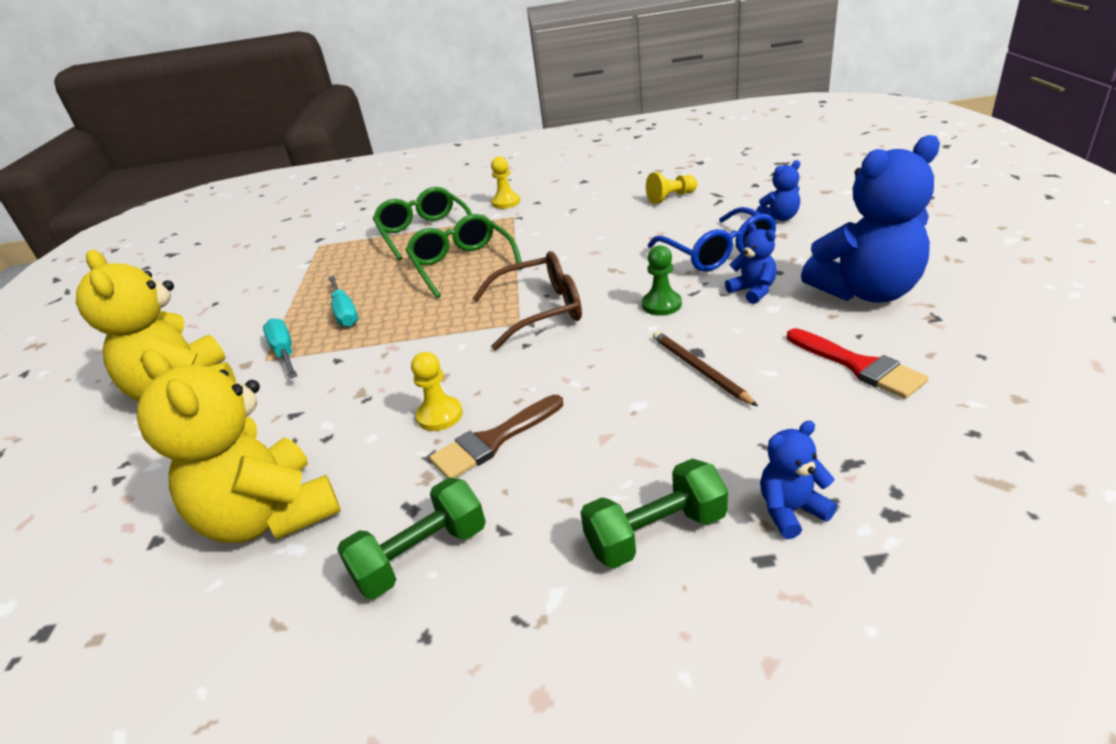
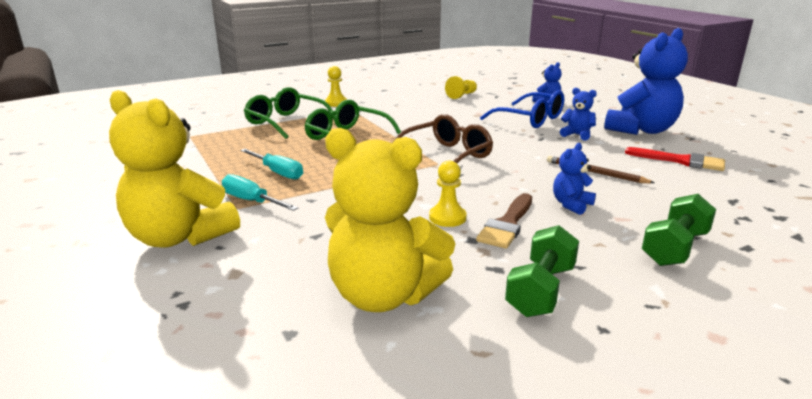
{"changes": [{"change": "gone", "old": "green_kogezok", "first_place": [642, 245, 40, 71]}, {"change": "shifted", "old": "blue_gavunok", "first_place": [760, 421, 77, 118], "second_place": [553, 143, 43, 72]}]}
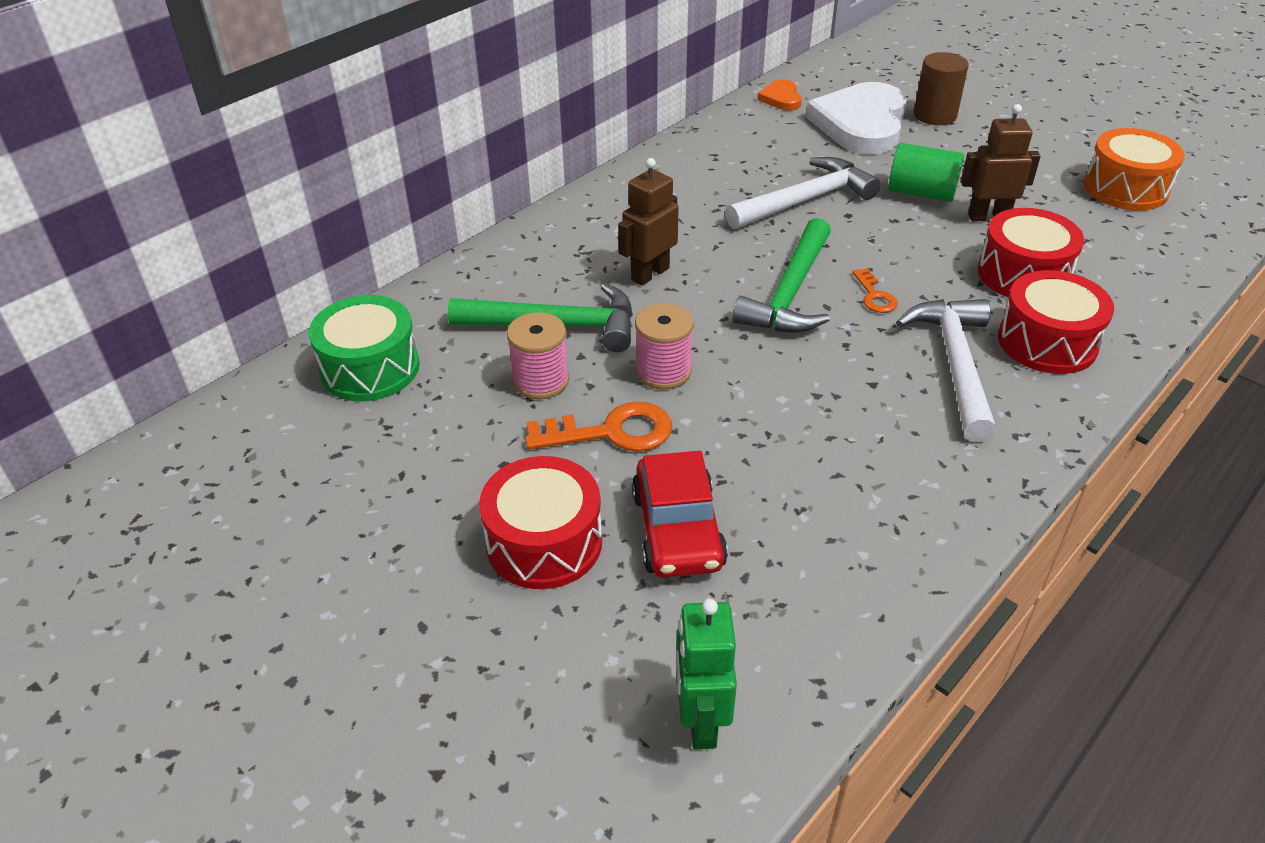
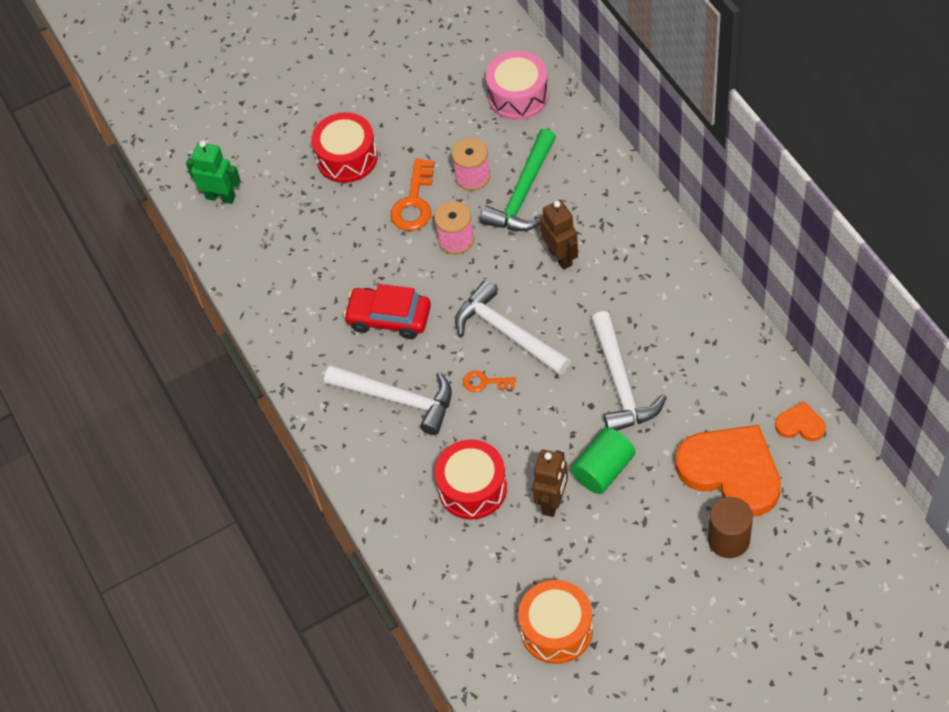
{"changes": [{"change": "repainted", "old": "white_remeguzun", "new": "orange_remeguzun", "first_place": [806, 82, 101, 72], "second_place": [676, 425, 105, 92]}, {"change": "repainted", "old": "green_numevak", "new": "white_numevak", "first_place": [732, 218, 99, 115], "second_place": [455, 280, 116, 95]}, {"change": "gone", "old": "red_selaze", "first_place": [998, 270, 116, 104]}, {"change": "repainted", "old": "green_selaze", "new": "pink_selaze", "first_place": [309, 295, 111, 106], "second_place": [486, 51, 63, 69]}, {"change": "shifted", "old": "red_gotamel", "first_place": [632, 451, 96, 127], "second_place": [343, 284, 88, 55]}]}
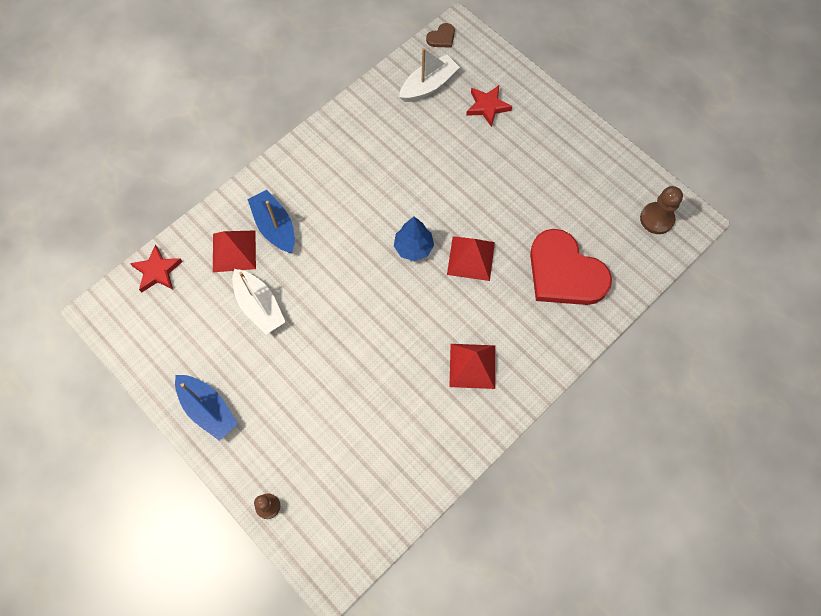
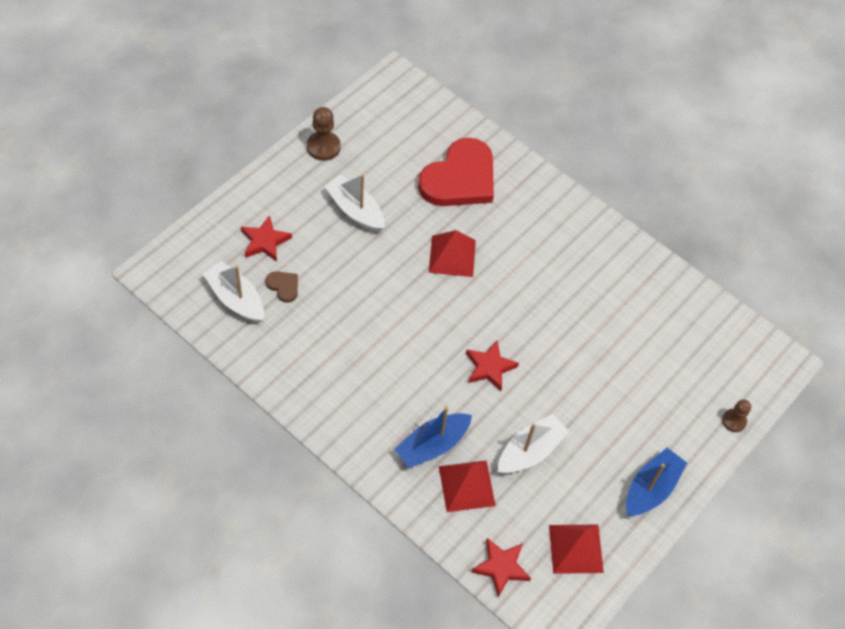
{"changes": [{"change": "shifted", "old": "brown_remeguzun", "first_place": [426, 23, 29, 25], "second_place": [266, 271, 32, 32]}, {"change": "shifted", "old": "brown_kogezok", "first_place": [640, 186, 43, 48], "second_place": [307, 107, 34, 54]}, {"change": "gone", "old": "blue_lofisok", "first_place": [394, 217, 40, 44]}, {"change": "shifted", "old": "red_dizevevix", "first_place": [449, 344, 46, 45], "second_place": [549, 525, 55, 49]}, {"change": "new", "new": "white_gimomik", "second_place": [324, 174, 61, 58]}, {"change": "new", "new": "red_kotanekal", "second_place": [466, 341, 53, 50]}]}
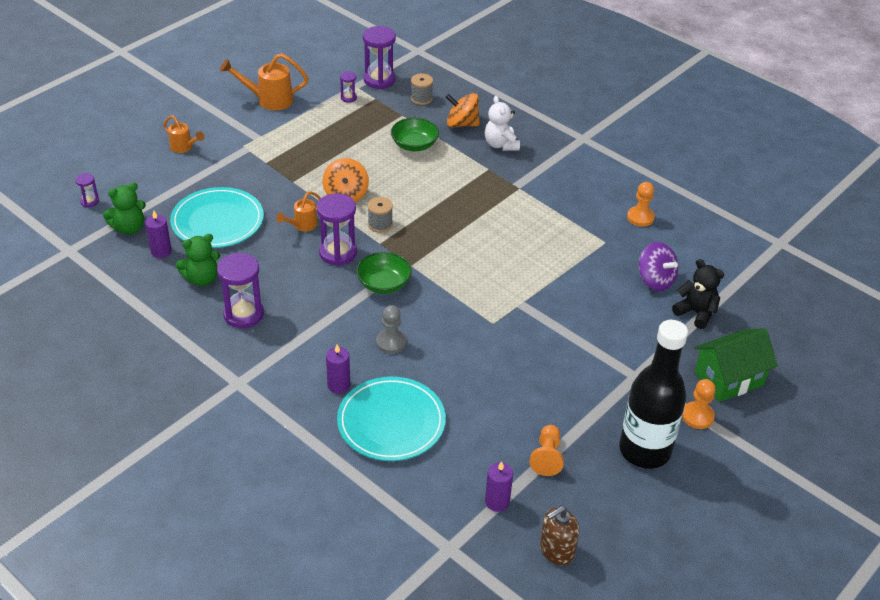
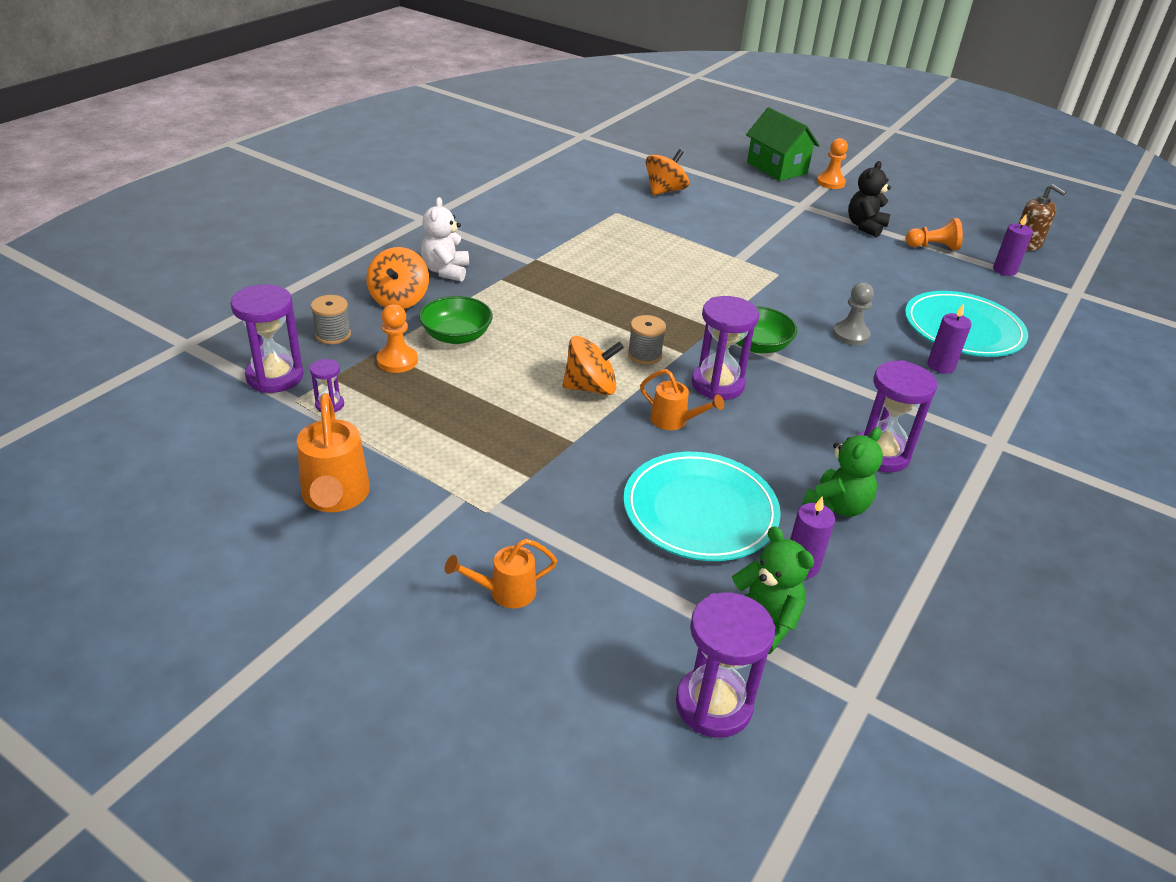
{"changes": [{"change": "rotated", "old": "white_gavunok", "first_place": [485, 96, 35, 55], "second_place": [421, 197, 48, 84], "degrees": 120}, {"change": "rotated", "old": "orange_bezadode", "first_place": [163, 115, 41, 38], "second_place": [445, 539, 112, 69], "degrees": -135}, {"change": "scaled", "old": "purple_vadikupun", "first_place": [75, 173, 24, 34], "second_place": [676, 593, 99, 145], "factor": 2.02}, {"change": "shifted", "old": "orange_kogezok", "first_place": [627, 182, 28, 45], "second_place": [377, 304, 41, 69]}, {"change": "rotated", "old": "green_gavunok", "first_place": [176, 234, 44, 52], "second_place": [802, 427, 81, 90], "degrees": 75}, {"change": "repainted", "old": "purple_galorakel", "new": "orange_galorakel", "first_place": [639, 242, 39, 49], "second_place": [646, 149, 43, 46]}, {"change": "shifted", "old": "black_gavunok", "first_place": [672, 259, 52, 70], "second_place": [848, 161, 43, 76]}, {"change": "gone", "old": "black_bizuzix", "first_place": [619, 320, 69, 149]}]}
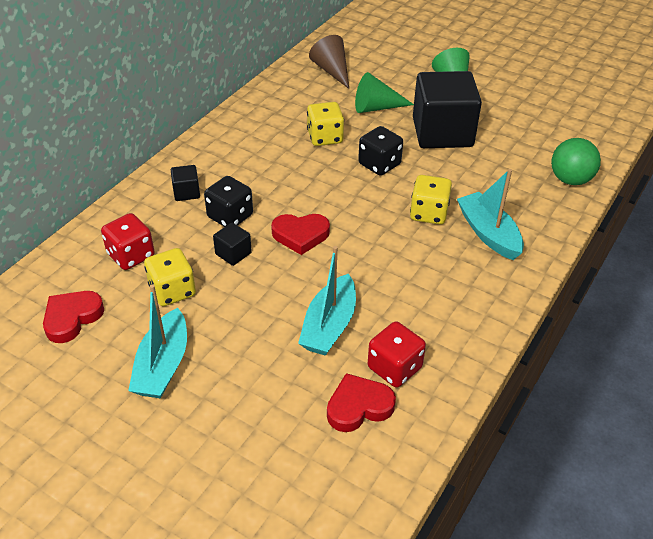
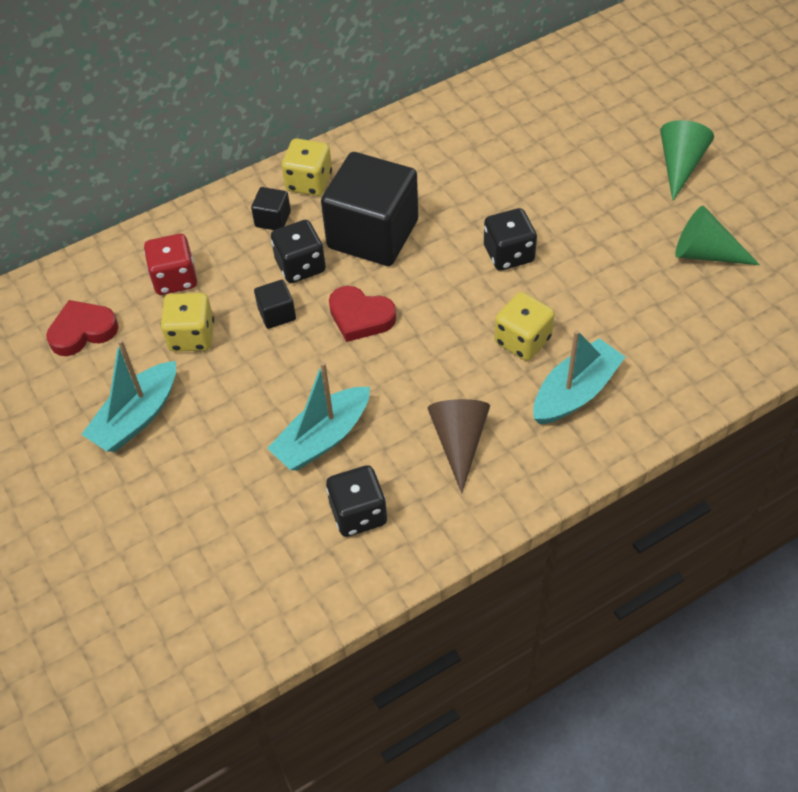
{"changes": [{"change": "shifted", "old": "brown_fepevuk", "first_place": [309, 35, 40, 54], "second_place": [428, 399, 62, 95]}, {"change": "shifted", "old": "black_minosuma", "first_place": [413, 71, 69, 77], "second_place": [321, 152, 97, 114]}, {"change": "shifted", "old": "green_fepevuk", "first_place": [355, 72, 59, 41], "second_place": [675, 206, 85, 59]}, {"change": "shifted", "old": "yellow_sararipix", "first_place": [307, 102, 37, 44], "second_place": [282, 138, 50, 58]}, {"change": "gone", "old": "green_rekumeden", "first_place": [551, 138, 50, 47]}, {"change": "rotated", "old": "turquoise_gimomik", "first_place": [457, 169, 67, 91], "second_place": [533, 330, 92, 95], "degrees": 45}, {"change": "repainted", "old": "red_sararipix", "new": "black_sararipix", "first_place": [368, 321, 58, 67], "second_place": [326, 465, 61, 72]}, {"change": "gone", "old": "red_remeguzun", "first_place": [327, 373, 69, 59]}]}
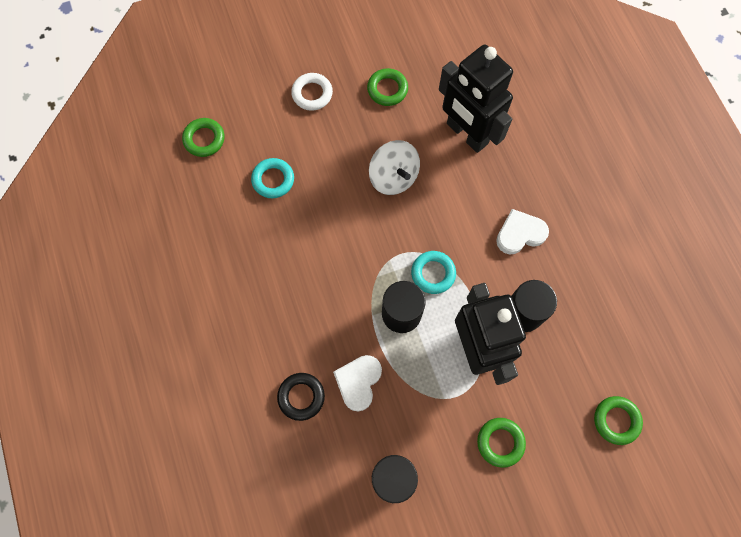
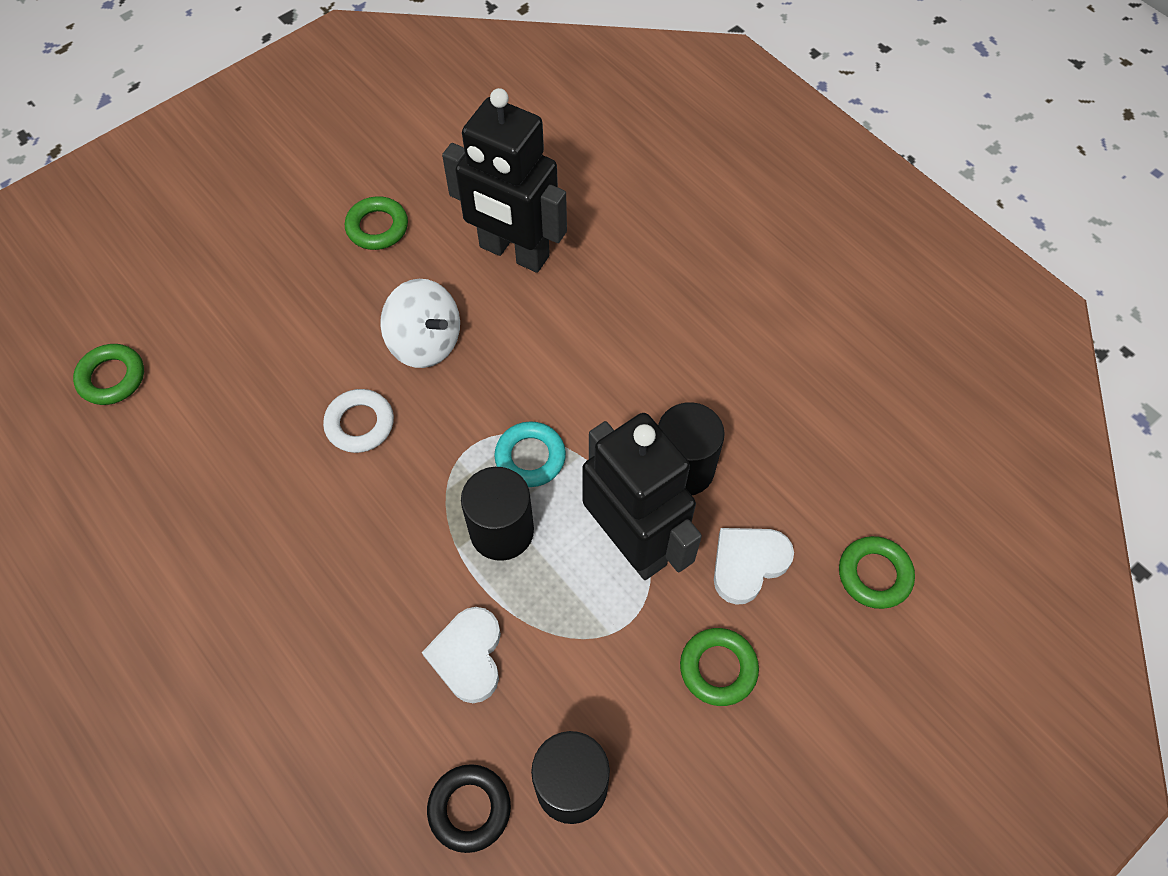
{"changes": [{"change": "shifted", "old": "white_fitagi", "first_place": [291, 73, 42, 38], "second_place": [323, 389, 71, 64]}, {"change": "gone", "old": "turquoise_fitagi", "first_place": [251, 158, 43, 40]}, {"change": "shifted", "old": "white_remeguzun", "first_place": [496, 209, 53, 45], "second_place": [714, 528, 80, 77]}, {"change": "shifted", "old": "black_fitagi", "first_place": [277, 373, 48, 48], "second_place": [427, 764, 84, 89]}]}
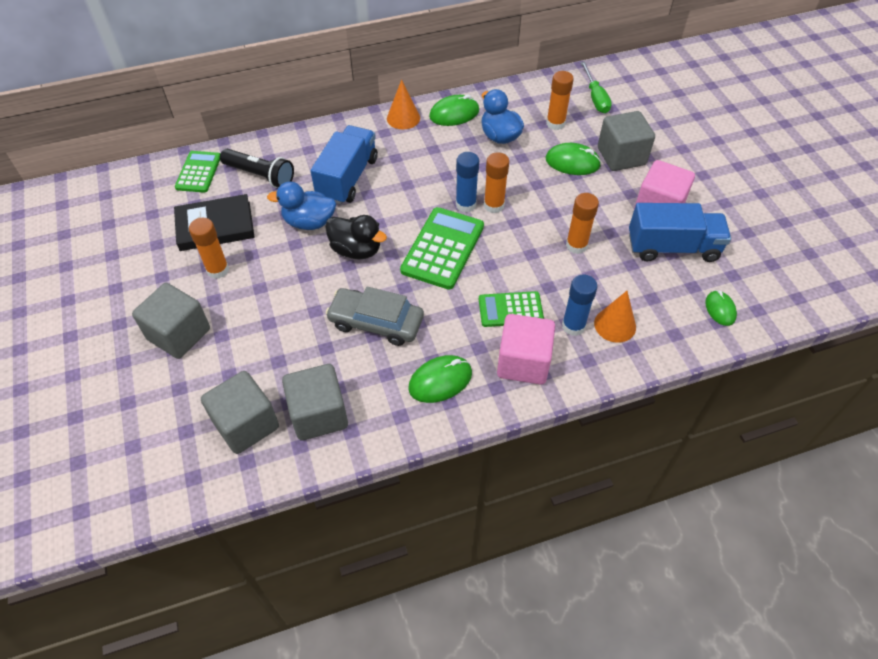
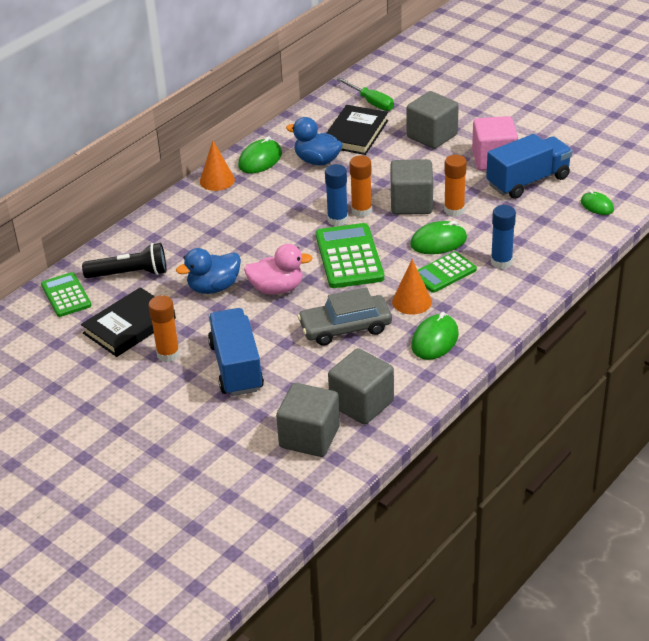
{"changes": [{"change": "swapped", "old": "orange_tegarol", "new": "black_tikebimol", "first_place": [546, 71, 28, 59], "second_place": [327, 105, 61, 50]}, {"change": "shifted", "old": "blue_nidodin", "first_place": [311, 125, 67, 80], "second_place": [208, 308, 56, 88]}, {"change": "shifted", "old": "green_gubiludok", "first_place": [546, 143, 55, 32], "second_place": [410, 221, 57, 33]}, {"change": "repainted", "old": "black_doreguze", "new": "pink_doreguze", "first_place": [325, 215, 62, 45], "second_place": [244, 244, 69, 50]}, {"change": "shifted", "old": "grey_minosuma", "first_place": [132, 283, 78, 76], "second_place": [390, 159, 43, 56]}, {"change": "shifted", "old": "orange_fepevuk", "first_place": [594, 291, 42, 52], "second_place": [392, 259, 40, 55]}, {"change": "gone", "old": "pink_minosuma", "first_place": [497, 314, 58, 71]}]}
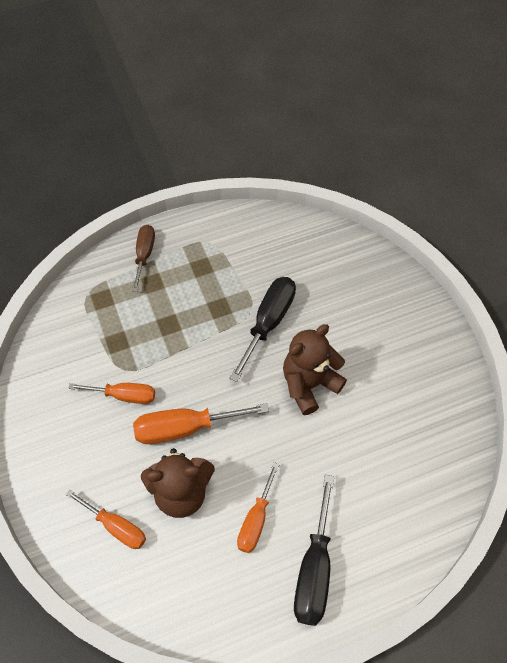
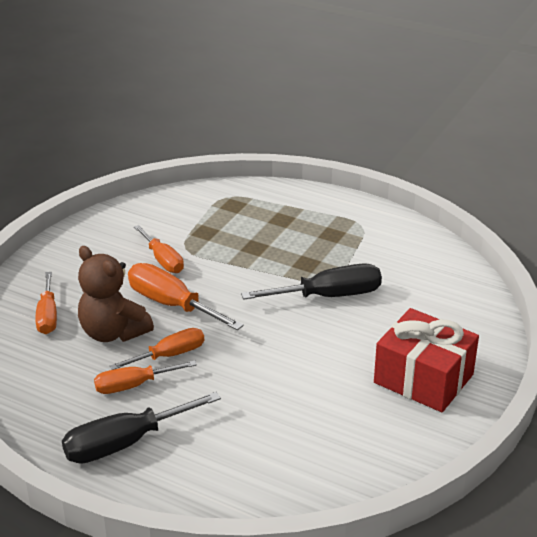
{"changes": [{"change": "gone", "old": "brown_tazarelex", "first_place": [132, 225, 23, 67]}, {"change": "gone", "old": "brown_gavunok", "first_place": [283, 324, 64, 91]}, {"change": "new", "new": "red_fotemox", "second_place": [374, 308, 105, 104]}, {"change": "new", "new": "orange_tazarelex", "second_place": [110, 328, 94, 42]}]}
